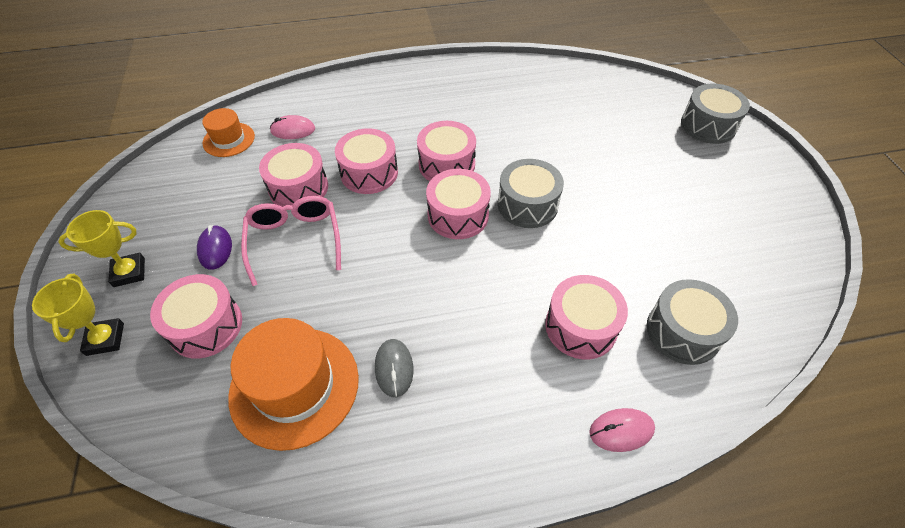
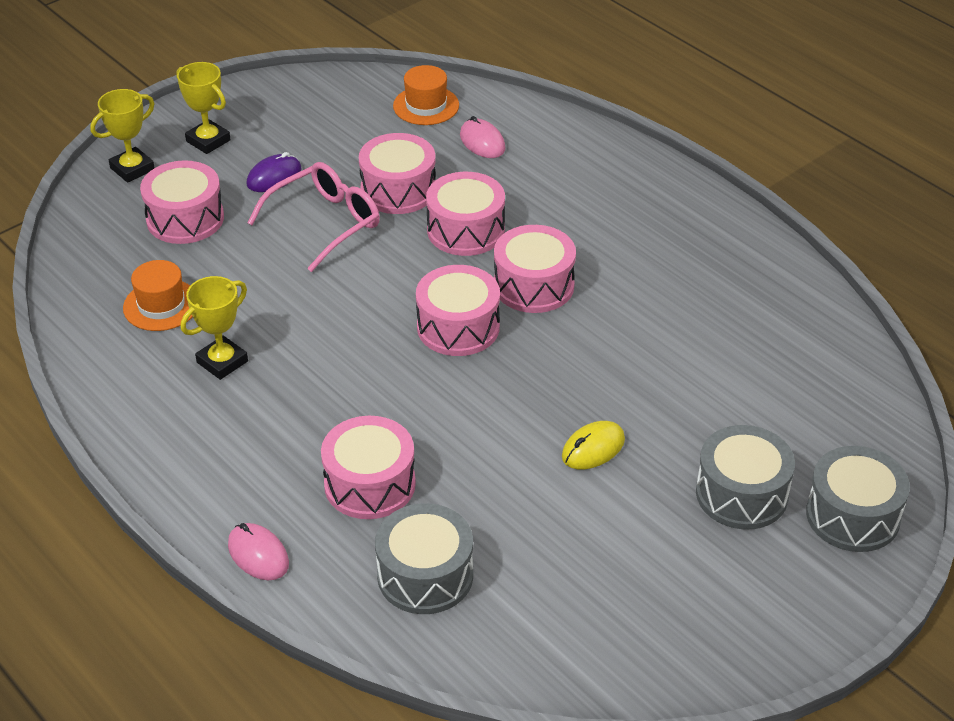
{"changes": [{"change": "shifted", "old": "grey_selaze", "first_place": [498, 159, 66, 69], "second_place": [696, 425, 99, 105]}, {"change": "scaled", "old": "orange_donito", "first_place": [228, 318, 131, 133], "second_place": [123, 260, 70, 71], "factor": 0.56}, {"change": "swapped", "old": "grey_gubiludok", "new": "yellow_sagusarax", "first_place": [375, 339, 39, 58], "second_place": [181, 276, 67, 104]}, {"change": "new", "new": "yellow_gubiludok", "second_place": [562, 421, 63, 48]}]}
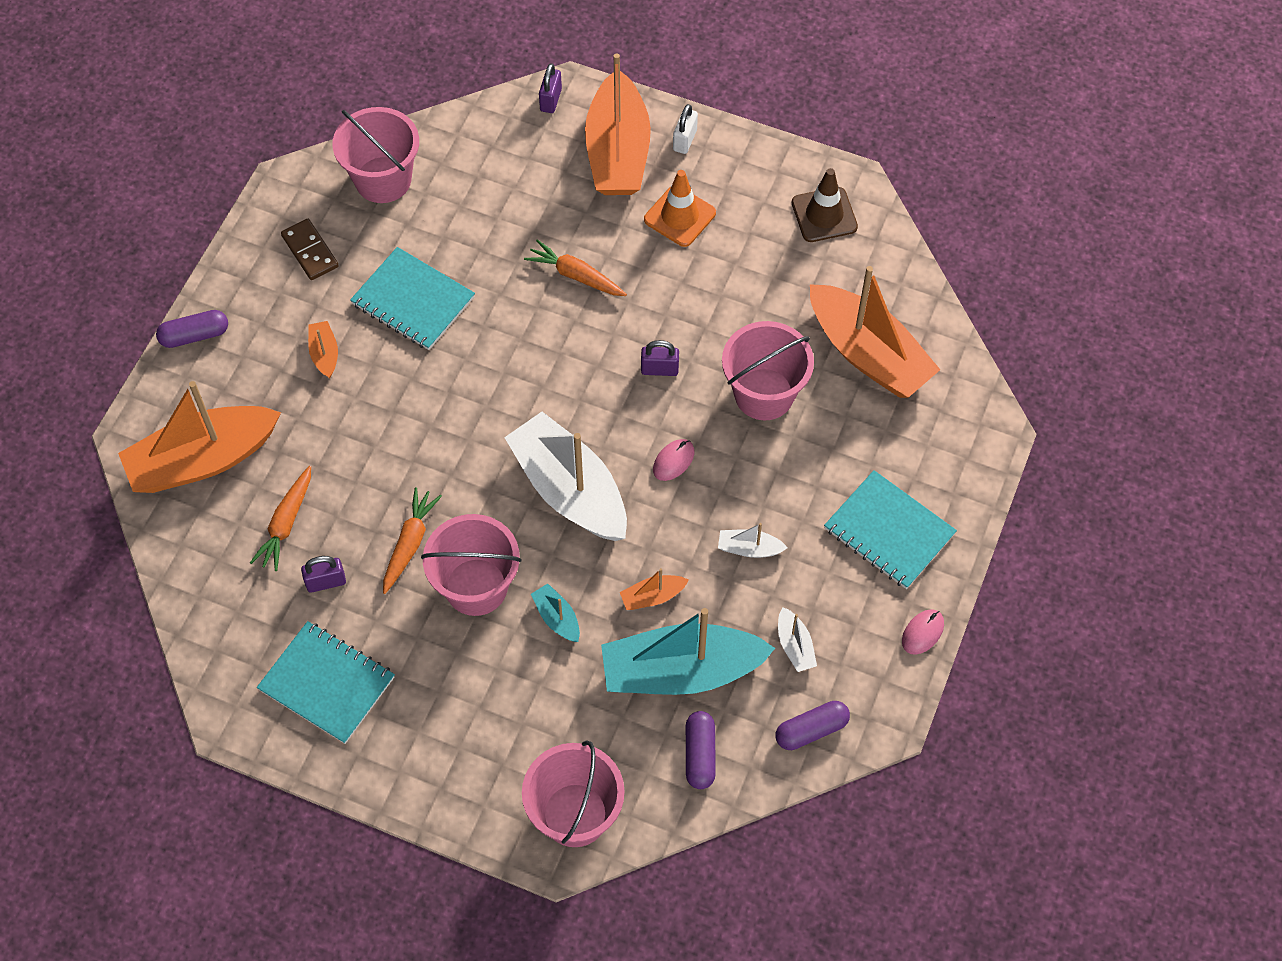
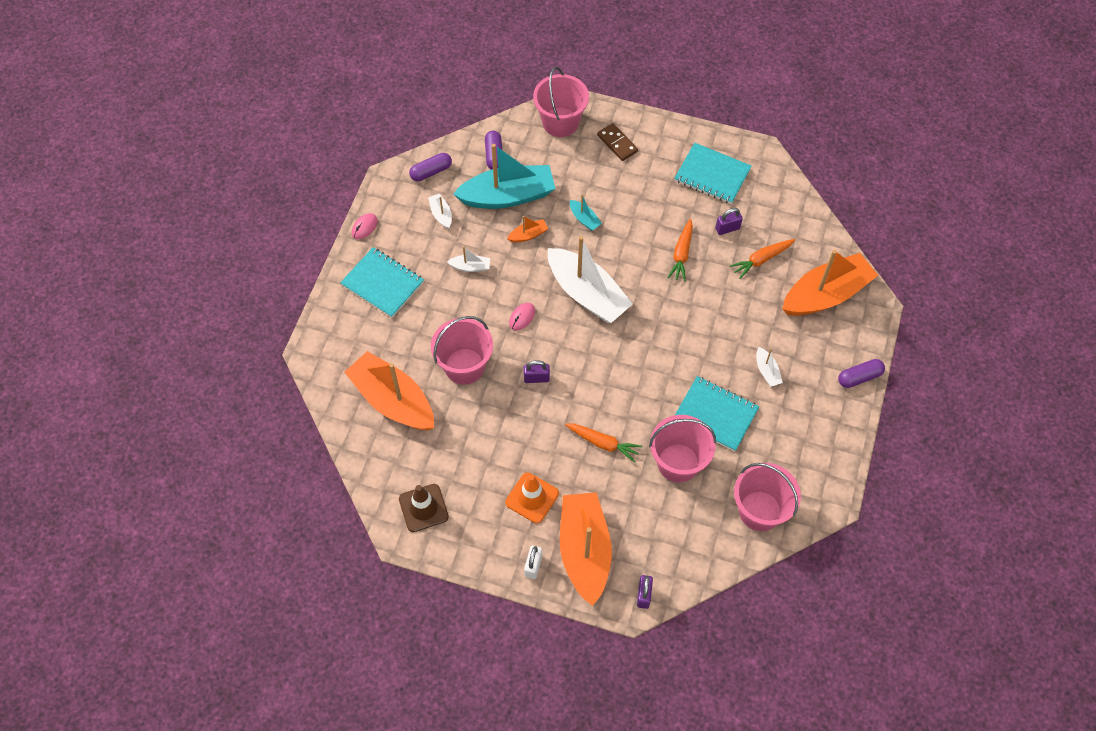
{"changes": [{"change": "shifted", "old": "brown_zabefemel", "first_place": [281, 219, 58, 61], "second_place": [597, 123, 41, 38]}, {"change": "repainted", "old": "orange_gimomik", "new": "white_gimomik", "first_place": [308, 321, 30, 57], "second_place": [757, 347, 26, 40]}, {"change": "rotated", "old": "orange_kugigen", "first_place": [250, 466, 61, 105], "second_place": [730, 239, 65, 40], "degrees": -135}, {"change": "shifted", "old": "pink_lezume", "first_place": [421, 514, 101, 102], "second_place": [649, 415, 67, 68]}]}
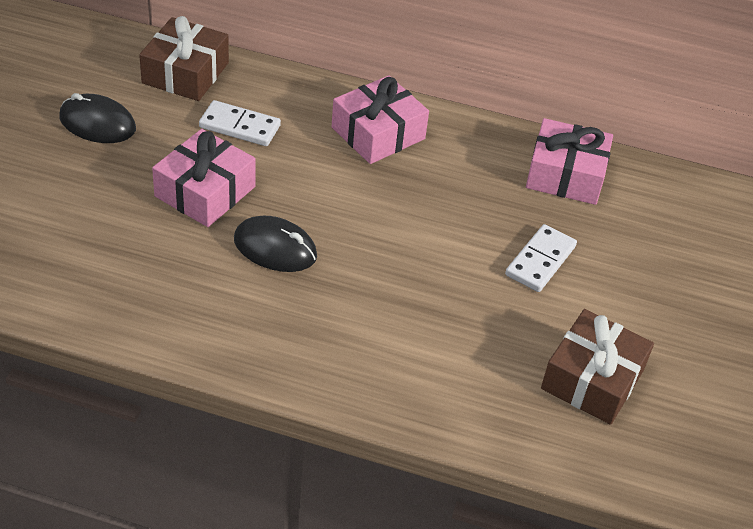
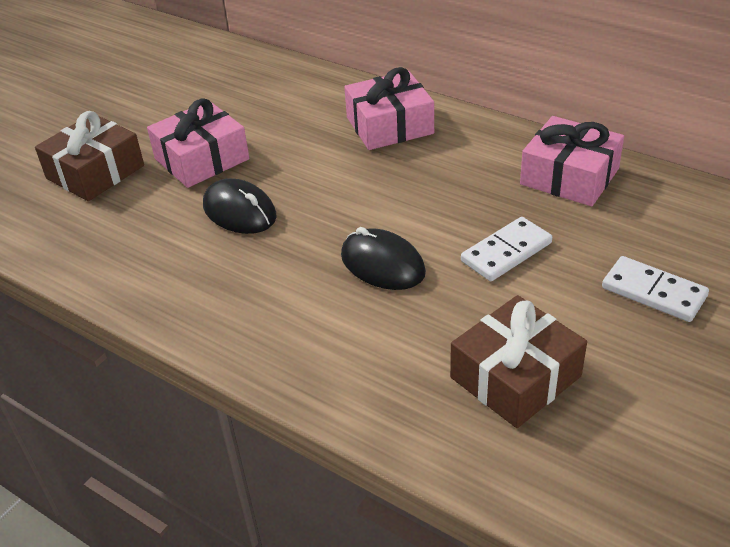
{"changes": [{"change": "shifted", "old": "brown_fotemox", "first_place": [139, 16, 90, 85], "second_place": [35, 111, 109, 90]}, {"change": "shifted", "old": "black_gubiludok", "first_place": [59, 93, 77, 50], "second_place": [341, 227, 85, 63]}, {"change": "shifted", "old": "white_zabefemel", "first_place": [199, 100, 82, 46], "second_place": [602, 256, 107, 66]}]}
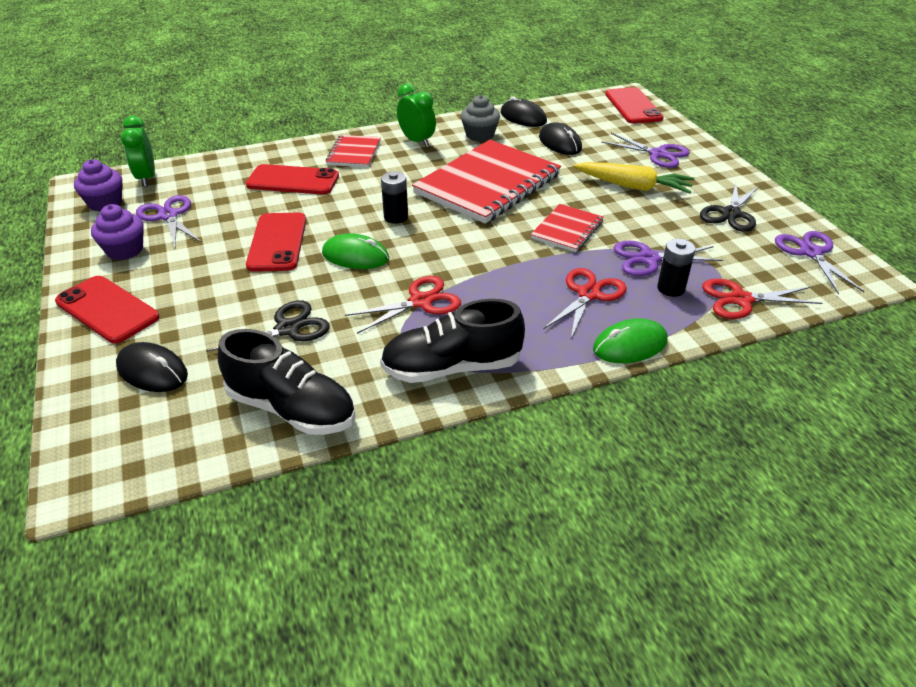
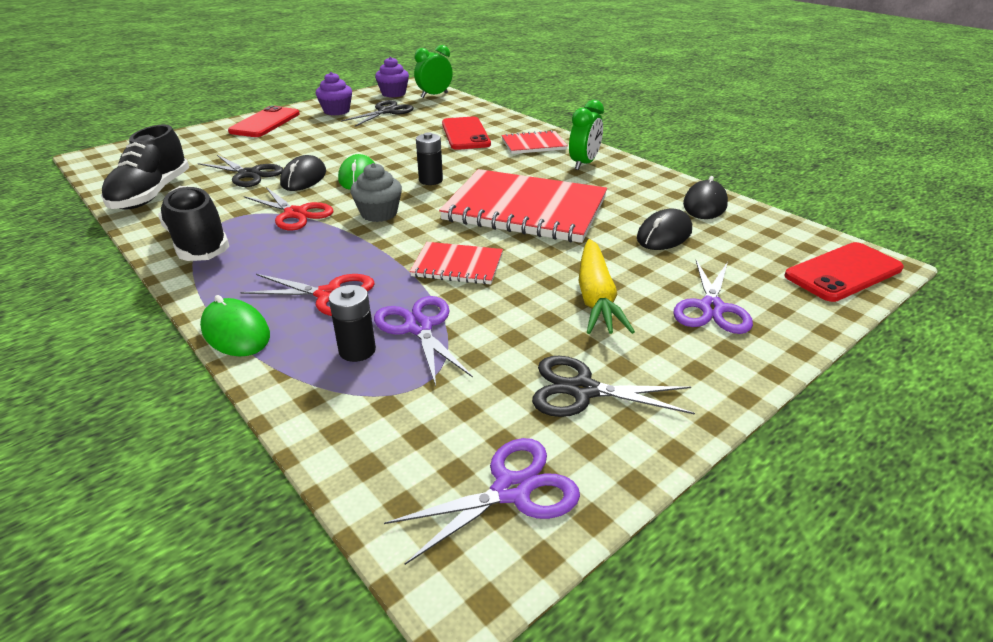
{"changes": [{"change": "shifted", "old": "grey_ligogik", "first_place": [461, 95, 39, 47], "second_place": [351, 163, 51, 59]}, {"change": "repainted", "old": "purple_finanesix", "new": "black_finanesix", "first_place": [136, 195, 65, 52], "second_place": [341, 100, 73, 27]}, {"change": "gone", "old": "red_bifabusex", "first_place": [246, 213, 60, 59]}, {"change": "gone", "old": "red_finanesix", "first_place": [702, 279, 120, 40]}, {"change": "shifted", "old": "black_gubiludok", "first_place": [116, 342, 72, 50], "second_place": [280, 155, 46, 36]}]}
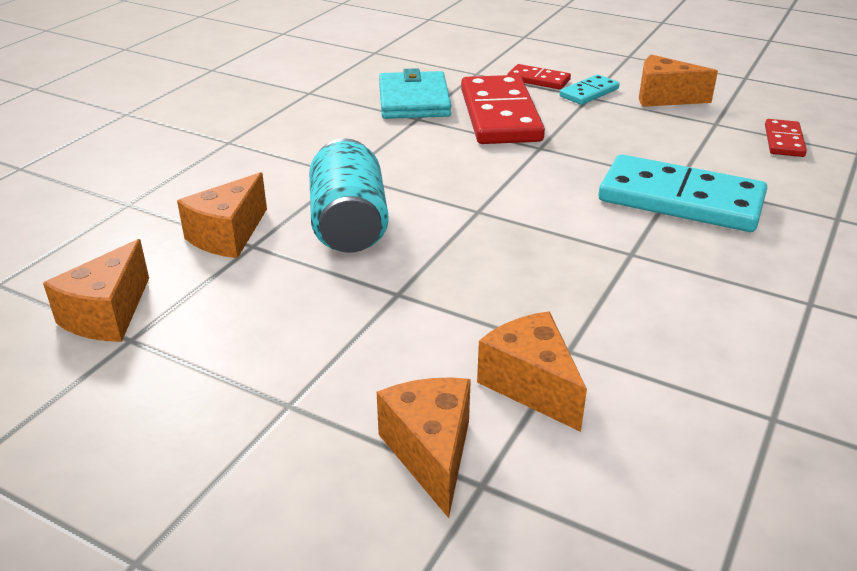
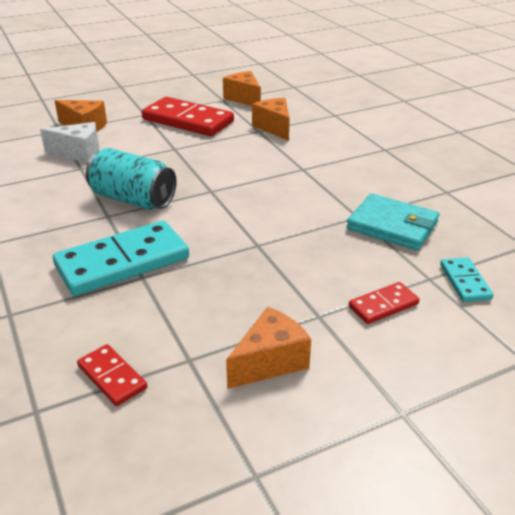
{"changes": [{"change": "shifted", "old": "turquoise_zabefemel", "first_place": [559, 74, 61, 31], "second_place": [440, 257, 53, 45]}, {"change": "shifted", "old": "red_zabefemel", "first_place": [461, 75, 84, 69], "second_place": [142, 97, 92, 39]}, {"change": "shifted", "old": "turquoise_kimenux", "first_place": [309, 138, 80, 115], "second_place": [86, 148, 91, 62]}, {"change": "repainted", "old": "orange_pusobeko", "new": "white_pusobeko", "first_place": [477, 311, 110, 121], "second_place": [40, 122, 59, 41]}]}
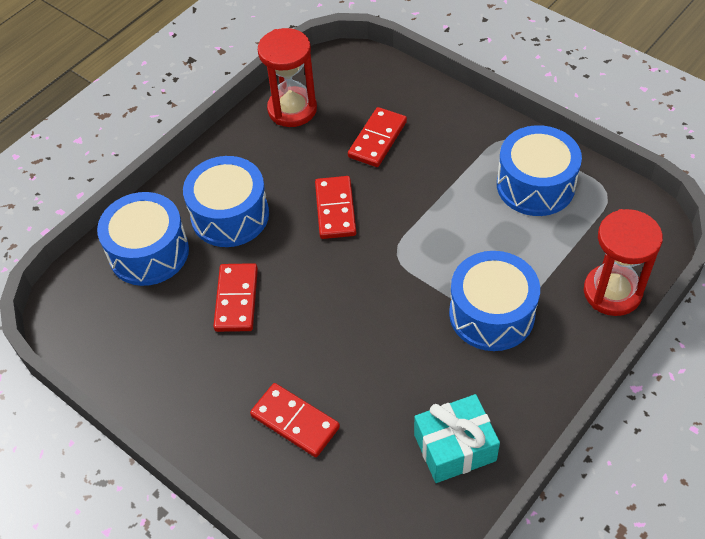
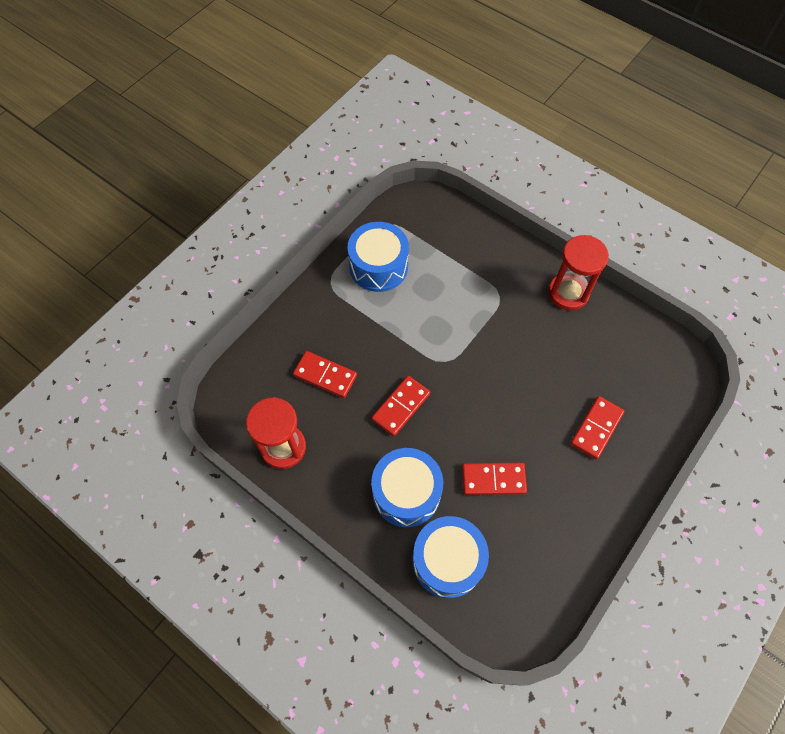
{"changes": [{"change": "rotated", "old": "red_zabefemel", "first_place": [315, 176, 41, 63], "second_place": [371, 376, 59, 60], "degrees": -45}, {"change": "shifted", "old": "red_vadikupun", "first_place": [584, 209, 79, 107], "second_place": [548, 235, 61, 75]}, {"change": "gone", "old": "blue_selaze", "first_place": [449, 251, 91, 100]}, {"change": "gone", "old": "turquoise_fotemox", "first_place": [414, 394, 86, 89]}]}
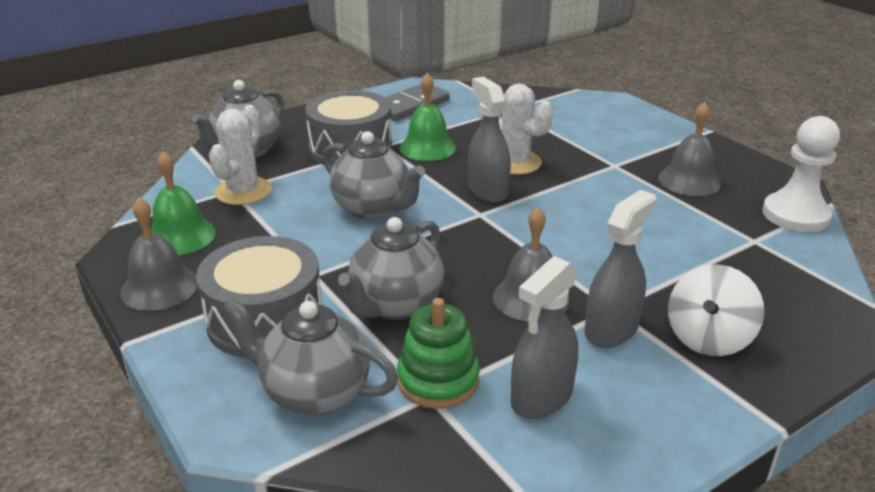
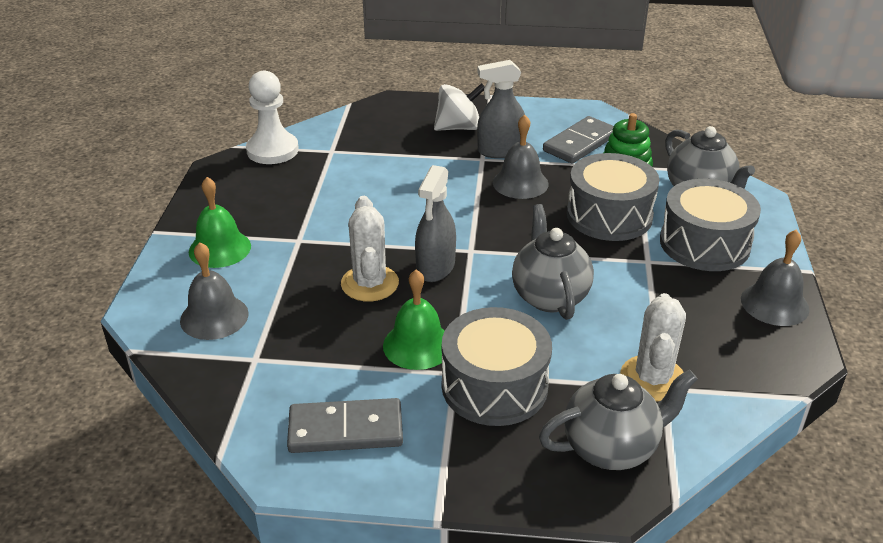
{"changes": [{"change": "shifted", "old": "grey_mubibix", "first_place": [658, 102, 63, 94], "second_place": [180, 242, 69, 98]}, {"change": "rotated", "old": "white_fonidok", "first_place": [209, 105, 63, 100], "second_place": [620, 293, 66, 109], "degrees": -45}, {"change": "shifted", "old": "green_mubibix", "first_place": [151, 151, 65, 104], "second_place": [189, 177, 62, 91]}, {"change": "swapped", "old": "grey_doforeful", "new": "grey_selaze", "first_place": [338, 217, 106, 103], "second_place": [567, 153, 92, 88]}, {"change": "swapped", "old": "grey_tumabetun", "new": "grey_zabefemel", "first_place": [511, 256, 67, 163], "second_place": [543, 116, 71, 48]}]}
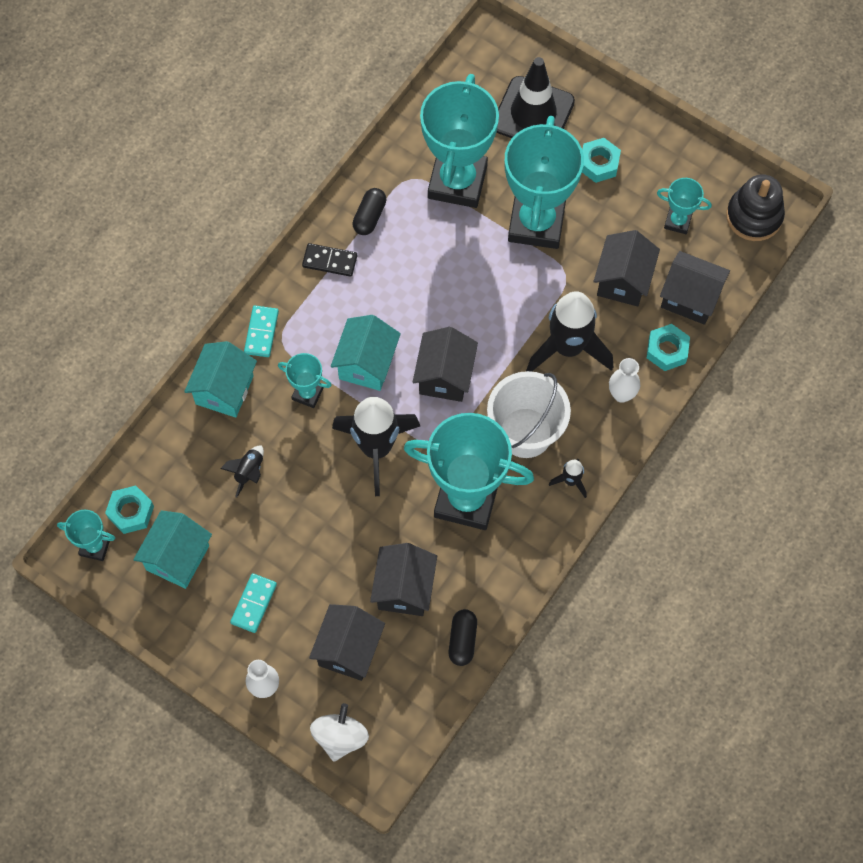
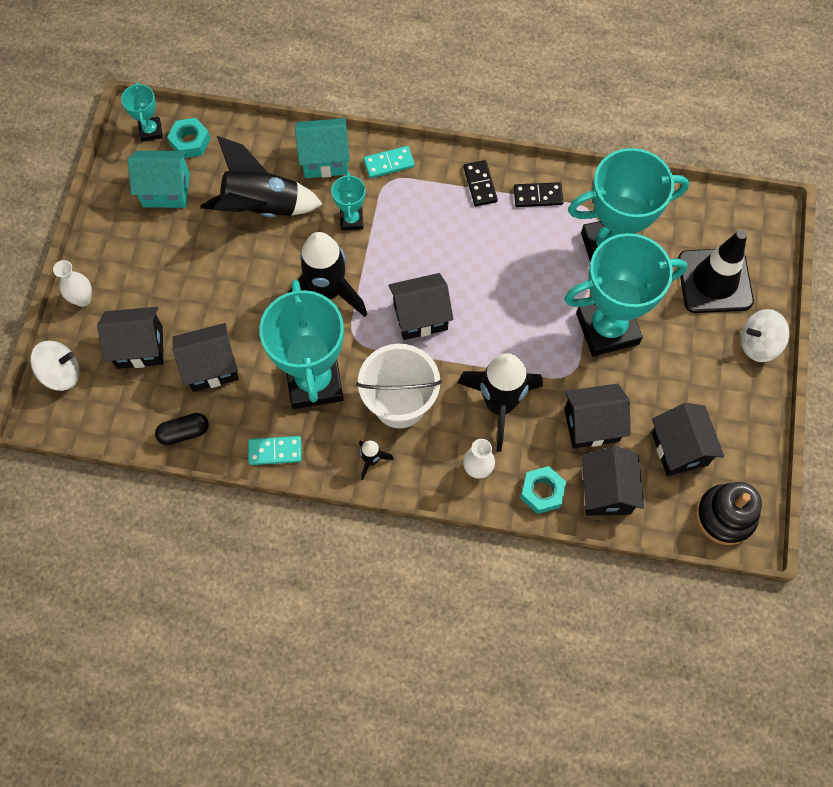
{"changes": [{"change": "gone", "old": "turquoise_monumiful", "first_place": [582, 138, 39, 45]}, {"change": "swapped", "old": "turquoise_sagusarax", "new": "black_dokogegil", "first_place": [657, 178, 55, 56], "second_place": [651, 403, 73, 73]}, {"change": "swapped", "old": "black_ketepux", "new": "black_zabefemel", "first_place": [352, 188, 34, 47], "second_place": [514, 182, 50, 25]}, {"change": "gone", "old": "turquoise_dokogegil", "first_place": [331, 315, 70, 76]}, {"change": "scaled", "old": "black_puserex", "first_place": [220, 445, 44, 53], "second_place": [200, 136, 123, 81], "factor": 2.25}, {"change": "shifted", "old": "turquoise_zabefemel", "first_place": [230, 573, 47, 60], "second_place": [248, 436, 54, 29]}, {"change": "new", "new": "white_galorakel", "second_place": [741, 309, 49, 53]}]}
